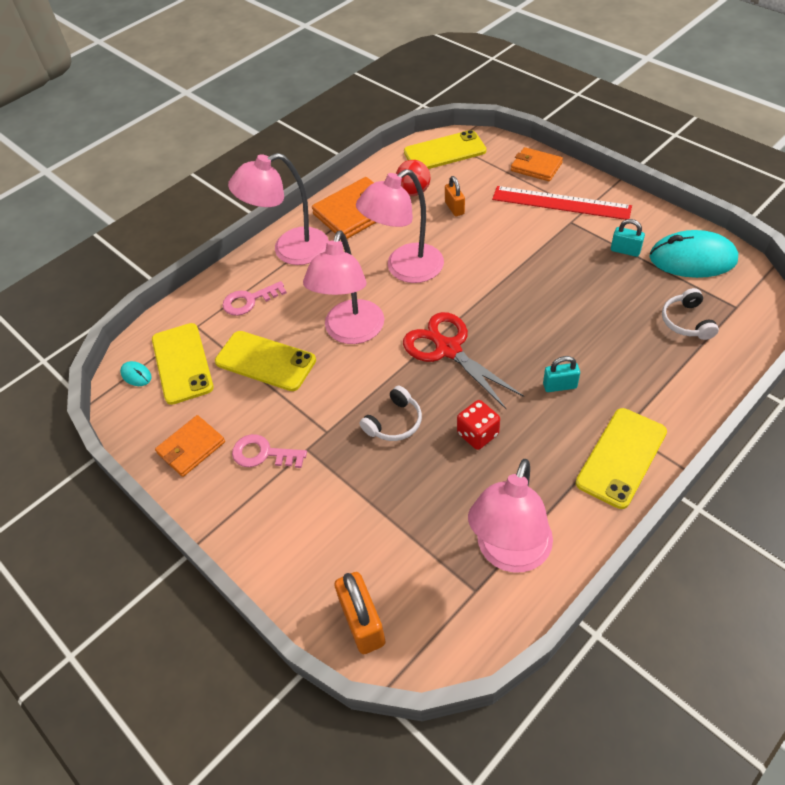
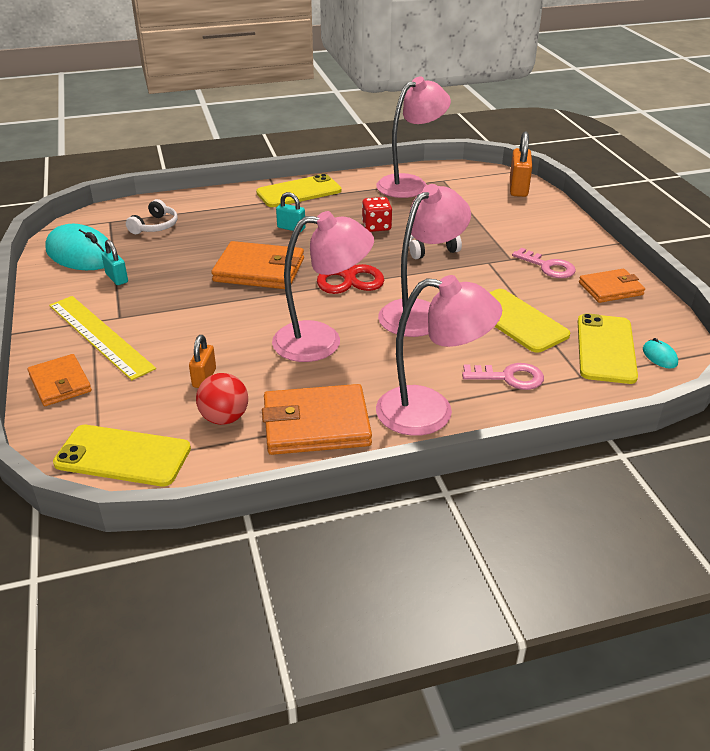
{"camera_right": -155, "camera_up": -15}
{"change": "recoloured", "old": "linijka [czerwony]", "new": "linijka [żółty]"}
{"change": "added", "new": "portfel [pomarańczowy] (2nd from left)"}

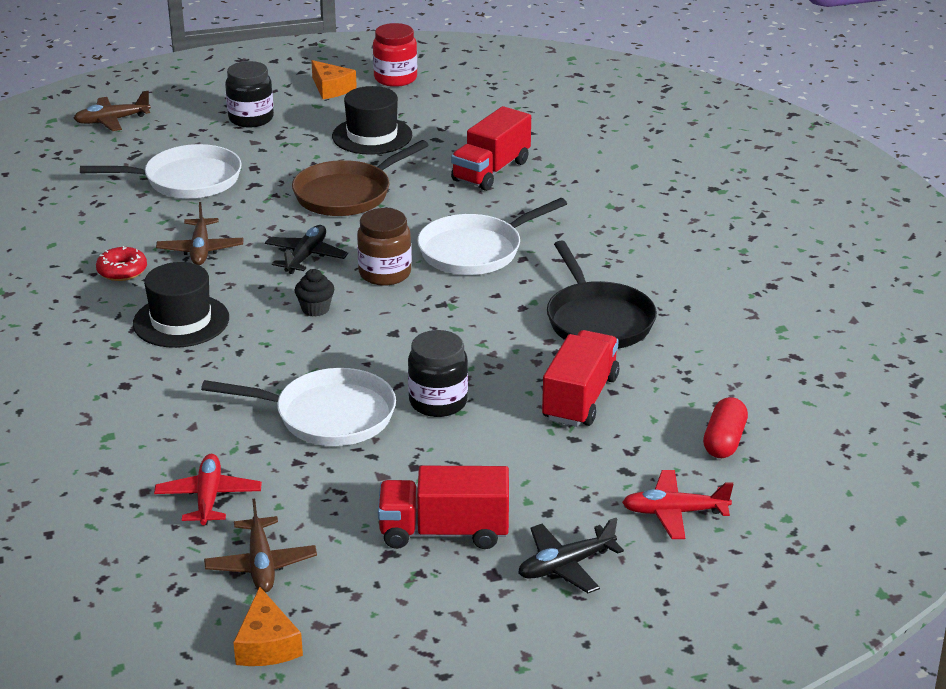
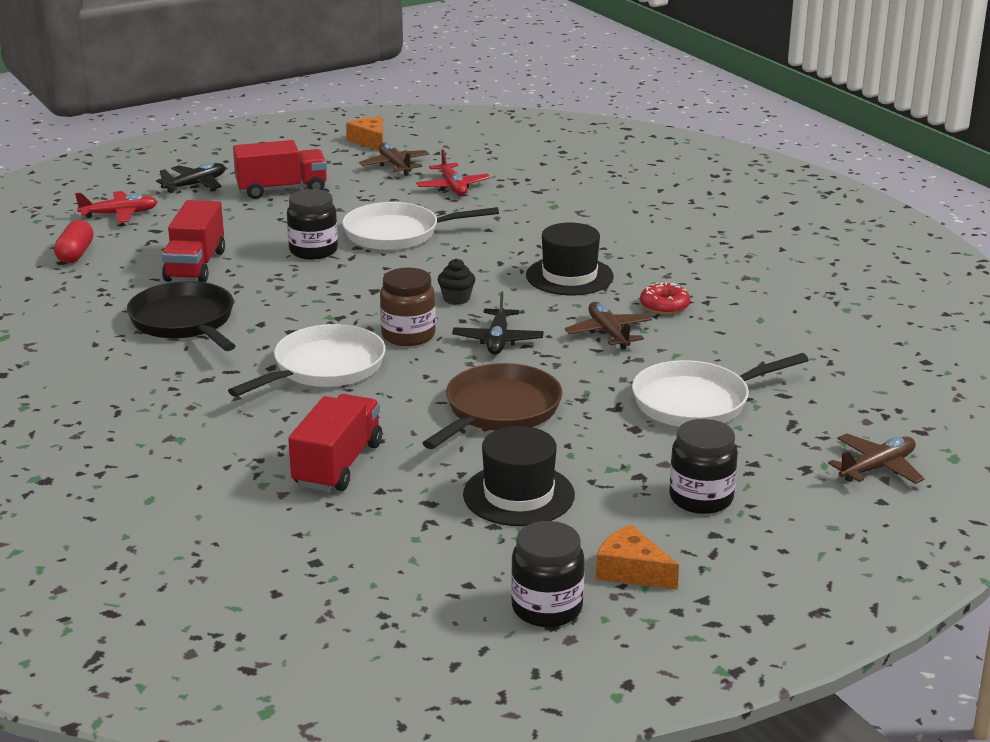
{"camera_right": 165, "camera_up": -5}
{"change": "recoloured", "old": "słoik [czerwony]", "new": "słoik [czarny] (2nd from left)"}

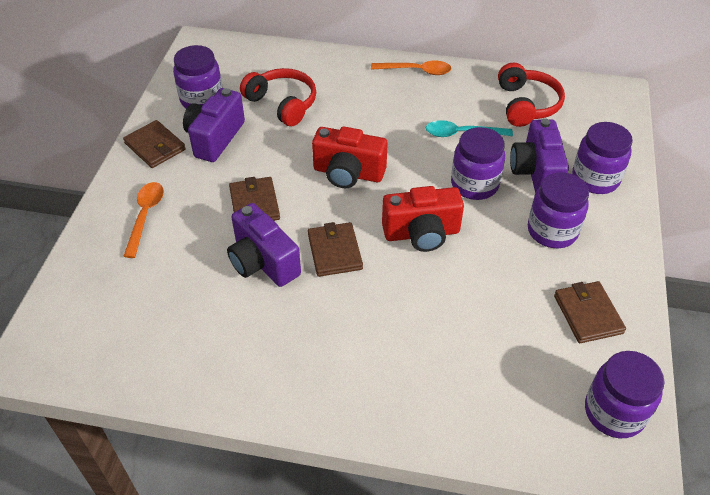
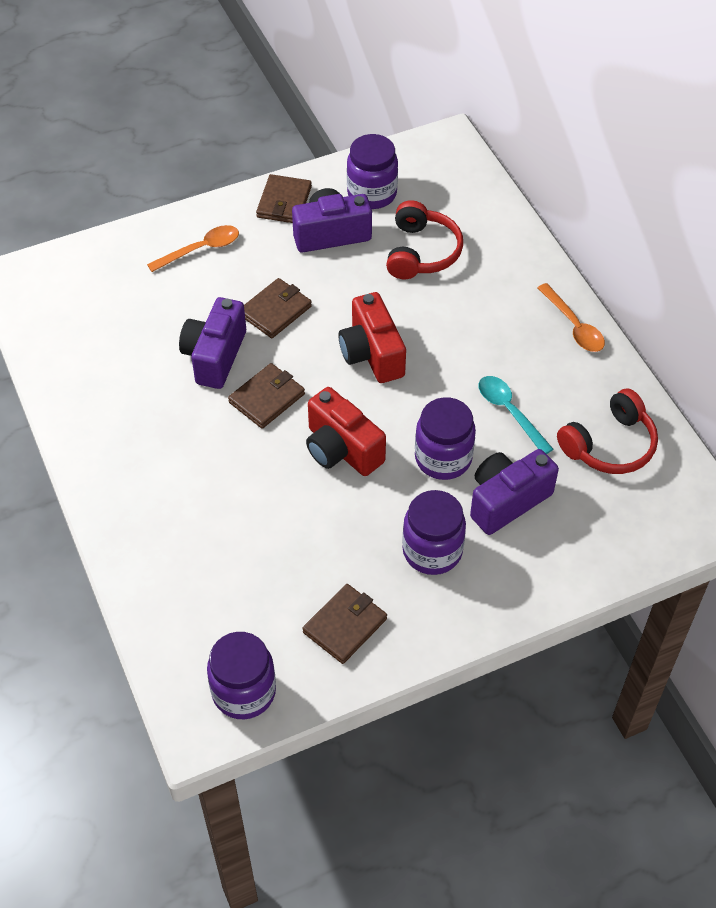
{"camera_right": 55, "camera_up": 5}
{"change": "removed", "old": "słoik [fioletowy] (4th from left)"}

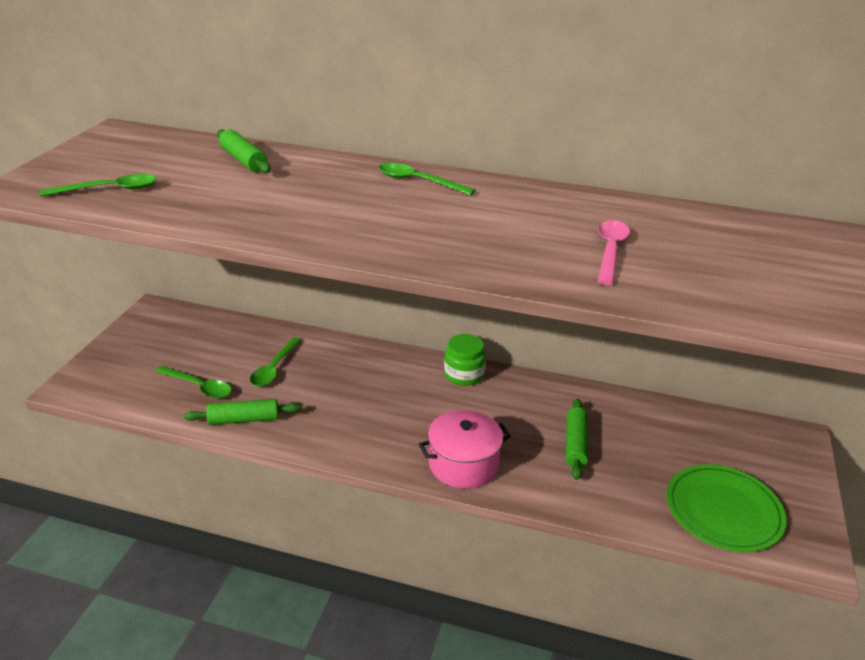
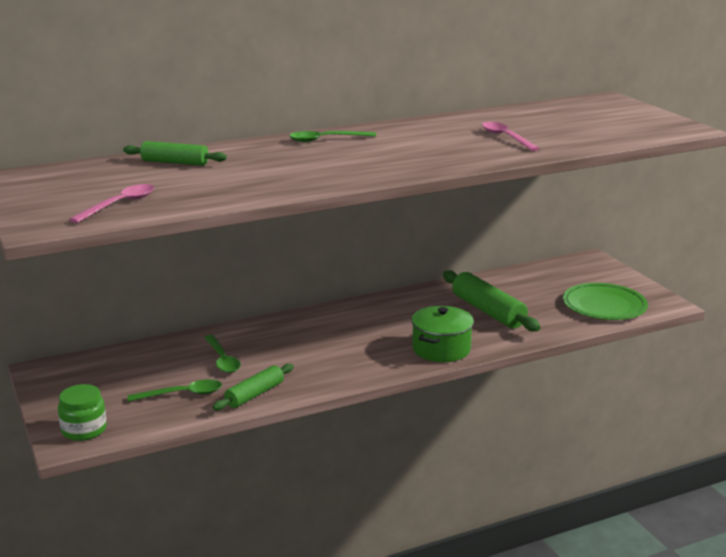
{"camera_right": -40, "camera_up": -10}
{"change": "recoloured", "old": "łyżka [zielony] (1st from left)", "new": "łyżka [różowy] (1st from left)"}
{"change": "recoloured", "old": "garnek [różowy]", "new": "garnek [zielony]"}
{"change": "moved", "old": "słoik [zielony]"}
{"change": "resized", "old": "wałek do ciasta [zielony] (3rd from left)", "factor": 1.59}

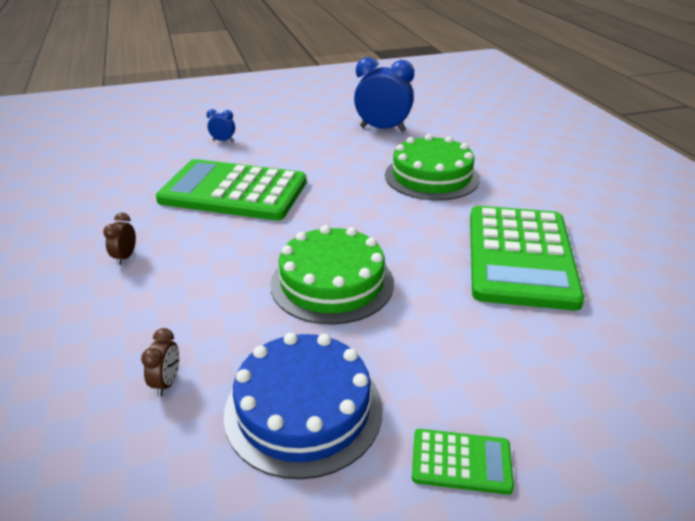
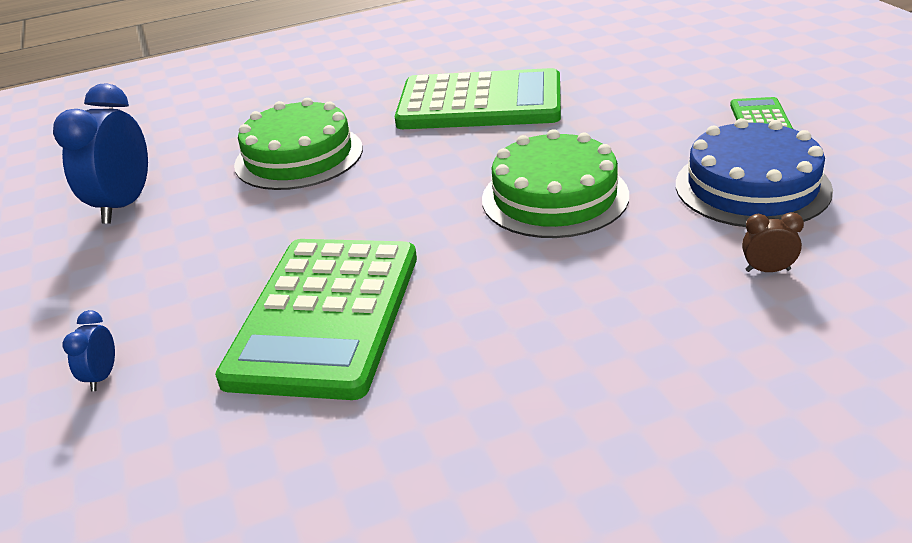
{"camera_right": -90, "camera_up": 0}
{"change": "removed", "old": "budzik [brązowy] (1st from left)"}

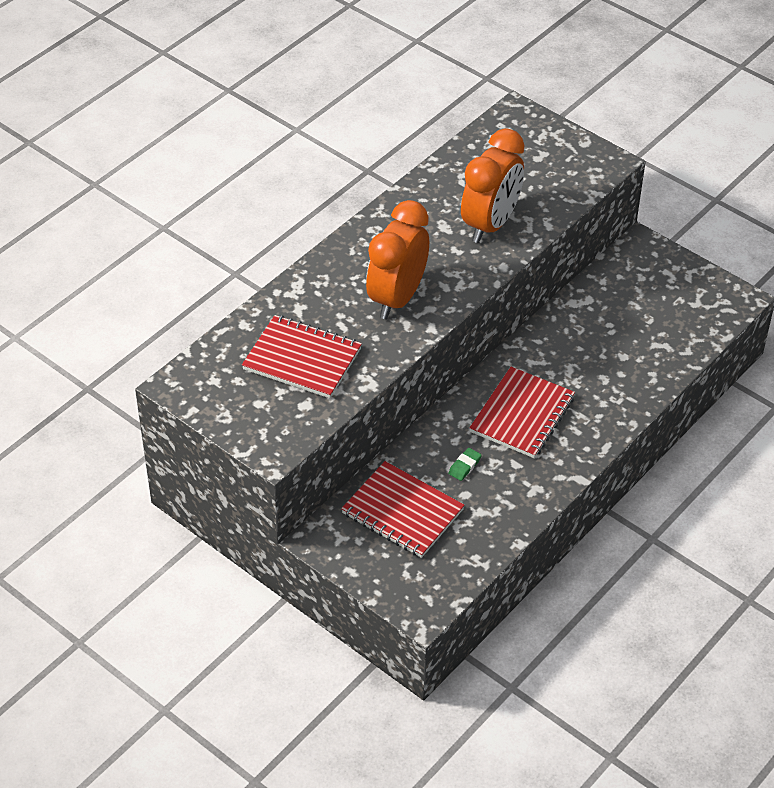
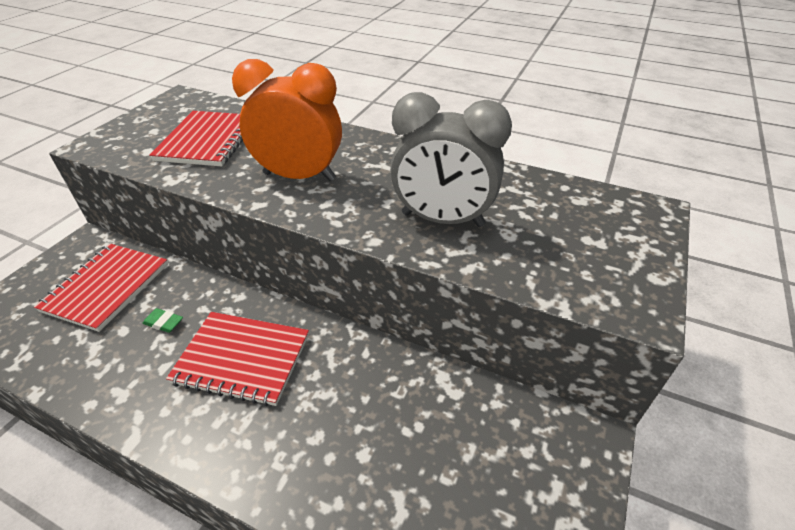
{"camera_right": 75, "camera_up": -5}
{"change": "recoloured", "old": "budzik [pomarańczowy] (2nd from left)", "new": "budzik [szary]"}

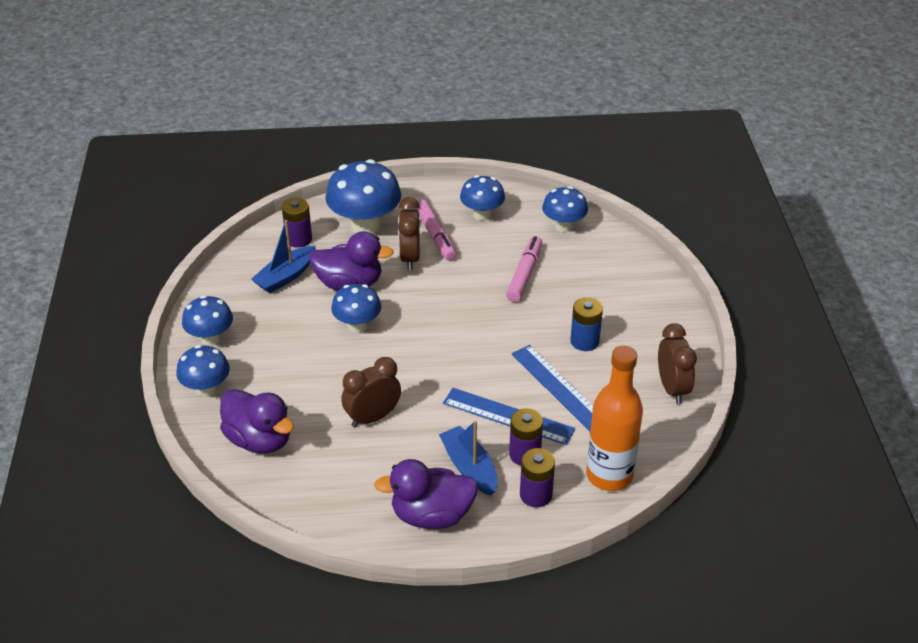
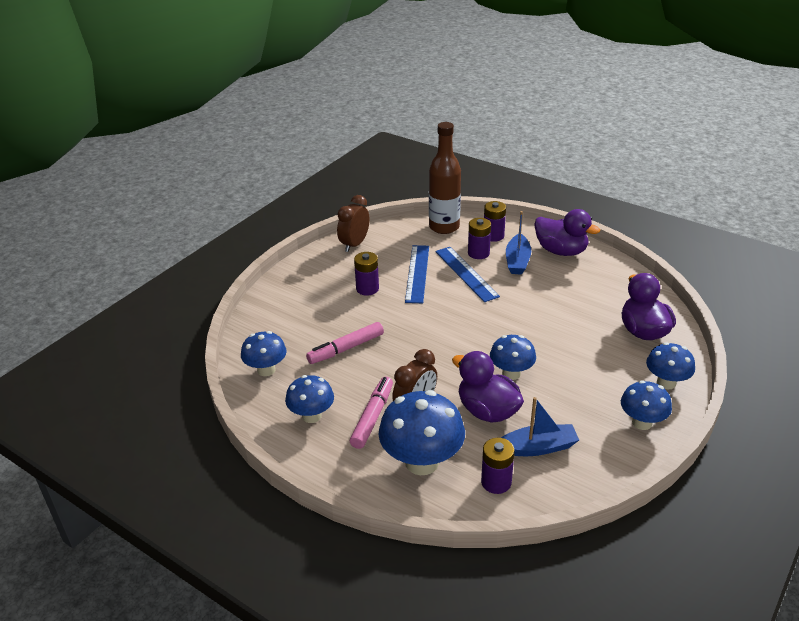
{"camera_right": -140, "camera_up": -5}
{"change": "removed", "old": "budzik [brązowy] (1st from left)"}
{"change": "recoloured", "old": "bateria [niebieski]", "new": "bateria [fioletowy] (1st from left)"}
{"change": "recoloured", "old": "butelka [pomarańczowy]", "new": "butelka [brązowy]"}

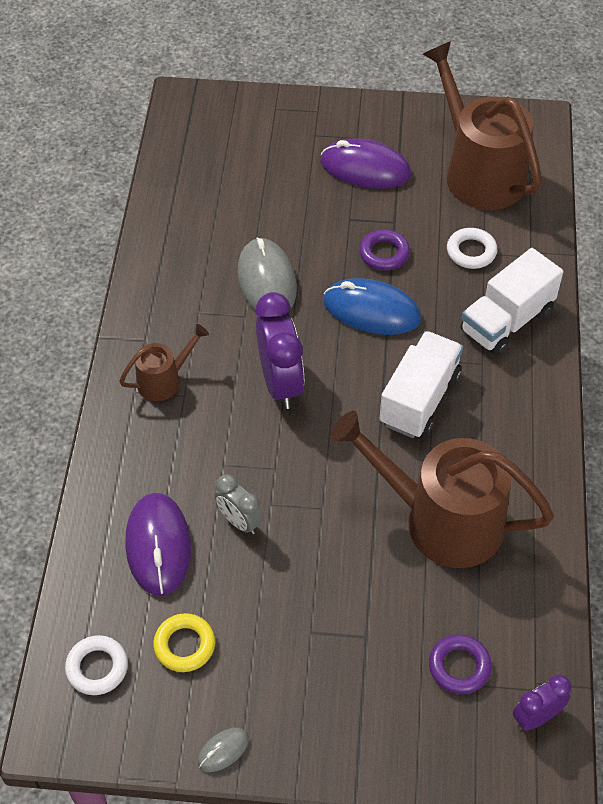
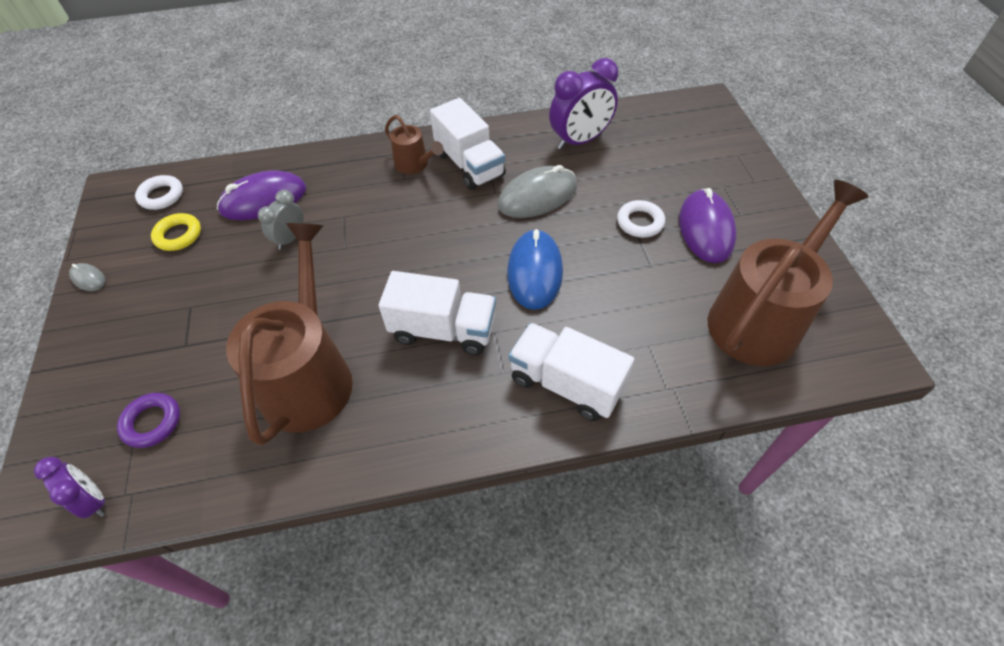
{"camera_right": 75, "camera_up": 0}
{"change": "moved", "old": "budzik [fioletowy] (1st from left in the first image)", "new": "budzik [fioletowy] (2nd from left)"}
{"change": "removed", "old": "pierścień [fioletowy] (1st from left)"}
{"change": "moved", "old": "pierścień [biały] (2nd from left)"}
{"change": "added", "new": "ciężarówka [biały] (2nd from left)"}

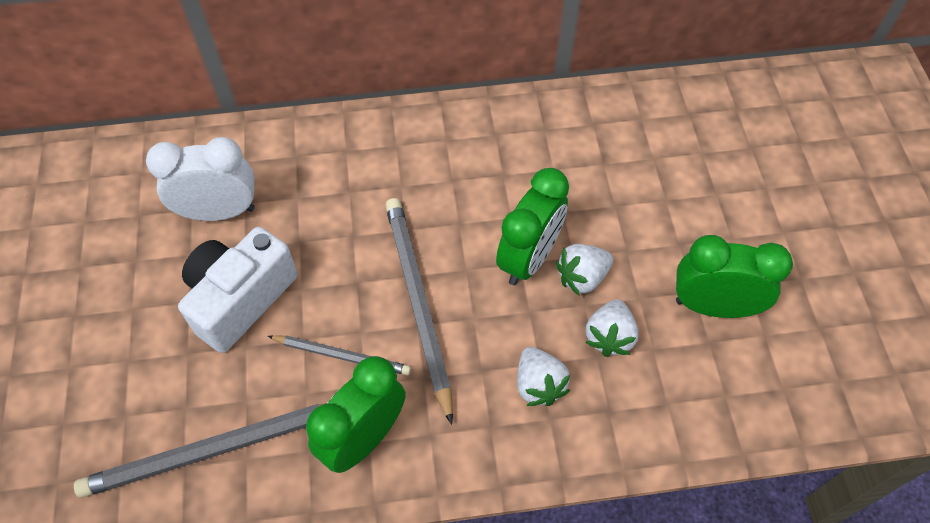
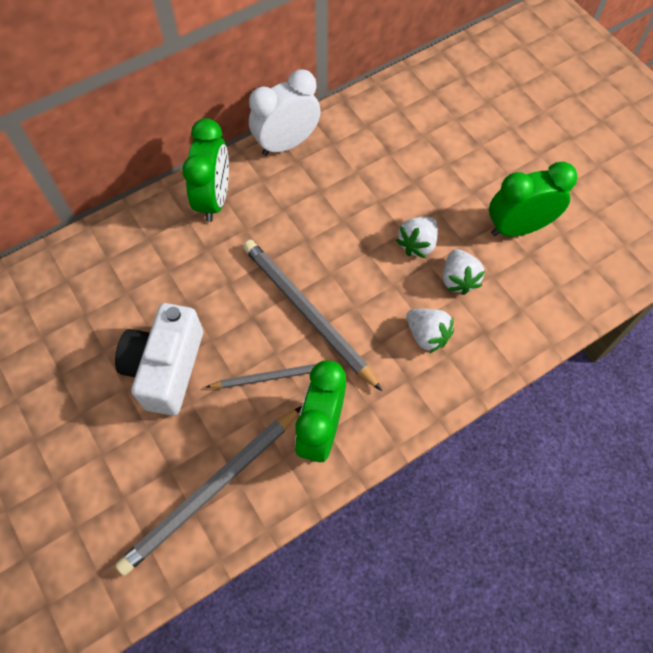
{"camera_right": -25, "camera_up": 5}
{"change": "moved", "old": "budzik [biały]"}
{"change": "moved", "old": "budzik [zielony] (2nd from left in the first image)", "new": "budzik [zielony] (1st from left)"}

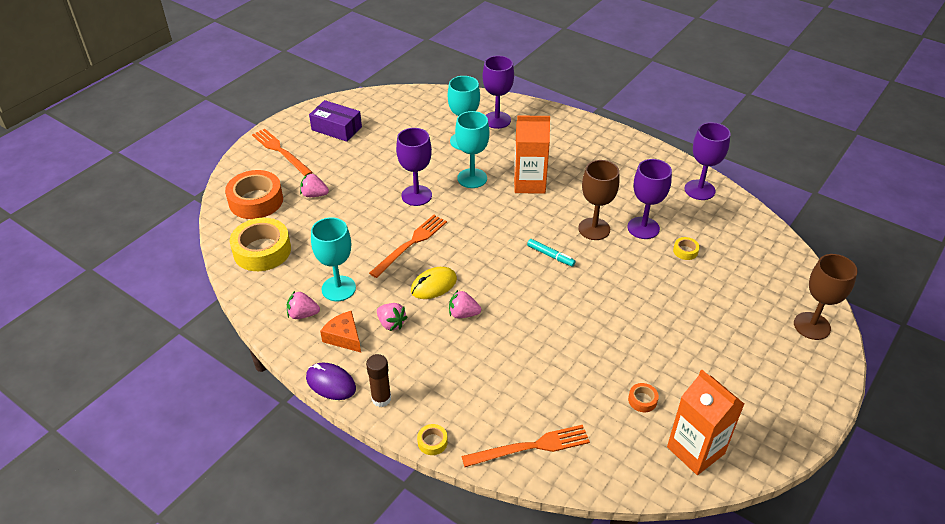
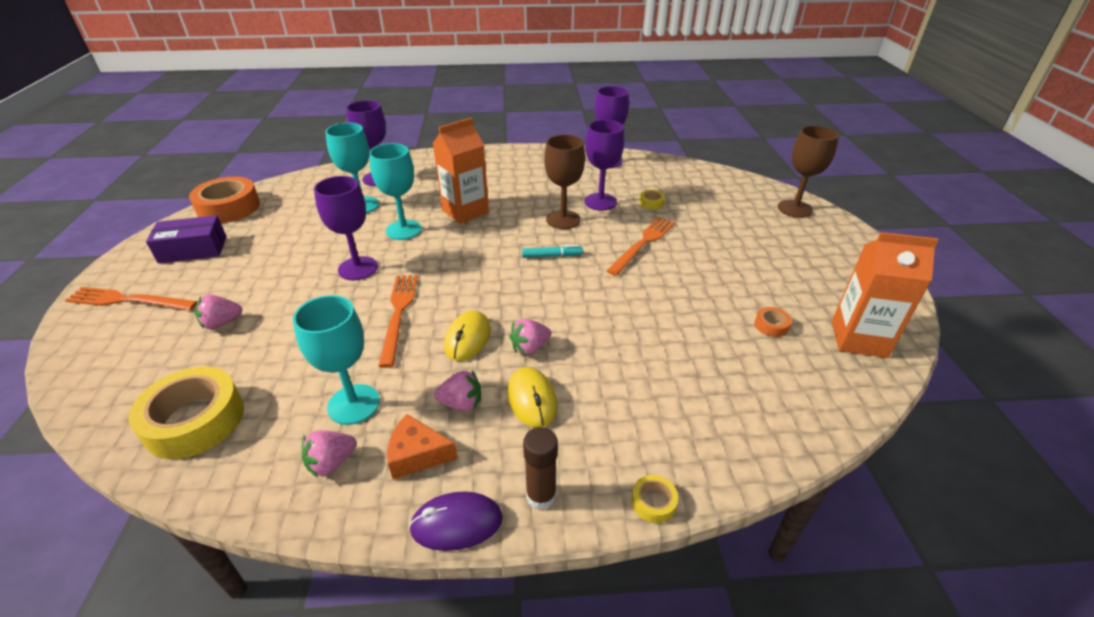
{"camera_right": -40, "camera_up": -5}
{"change": "moved", "old": "taśma klejąca [pomarańczowy] (1st from left)"}
{"change": "moved", "old": "widelec [pomarańczowy] (3rd from left)"}
{"change": "added", "new": "myszka [żółty] (2nd from left)"}

